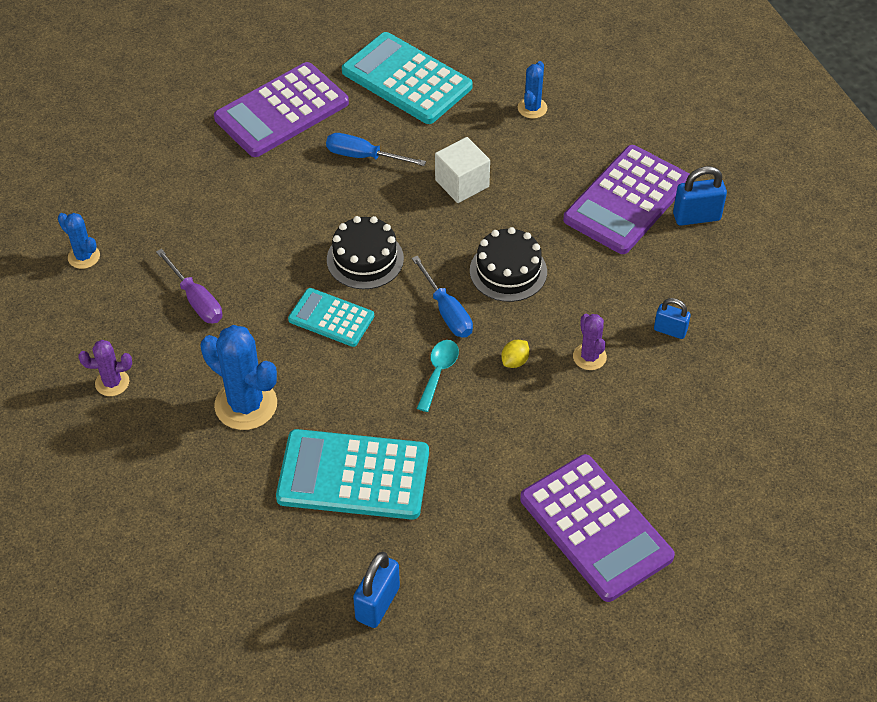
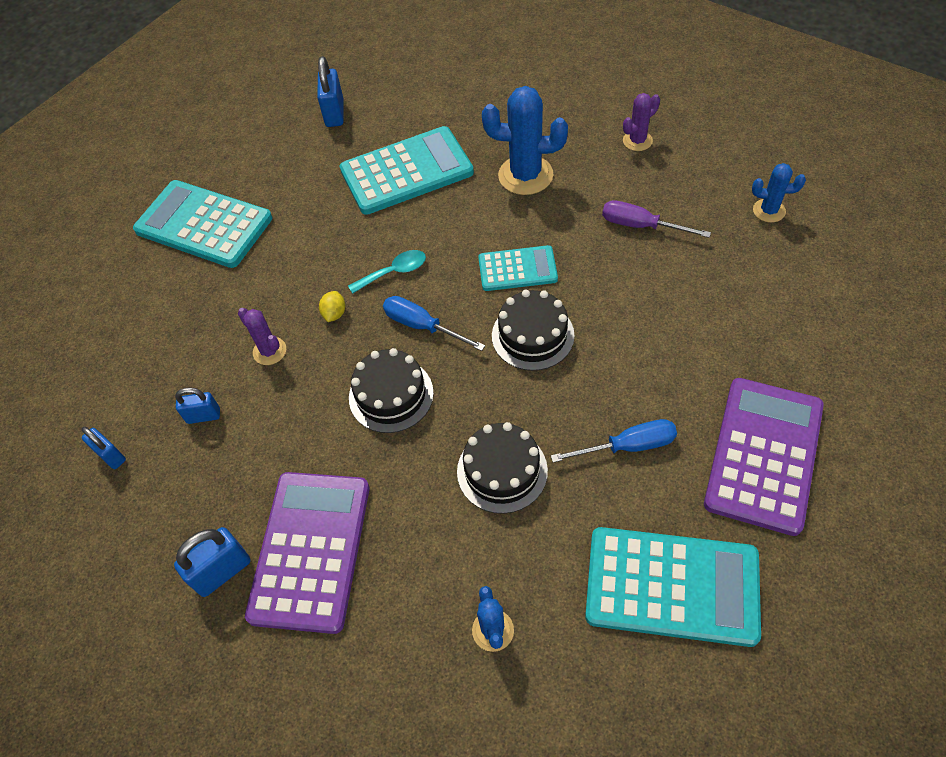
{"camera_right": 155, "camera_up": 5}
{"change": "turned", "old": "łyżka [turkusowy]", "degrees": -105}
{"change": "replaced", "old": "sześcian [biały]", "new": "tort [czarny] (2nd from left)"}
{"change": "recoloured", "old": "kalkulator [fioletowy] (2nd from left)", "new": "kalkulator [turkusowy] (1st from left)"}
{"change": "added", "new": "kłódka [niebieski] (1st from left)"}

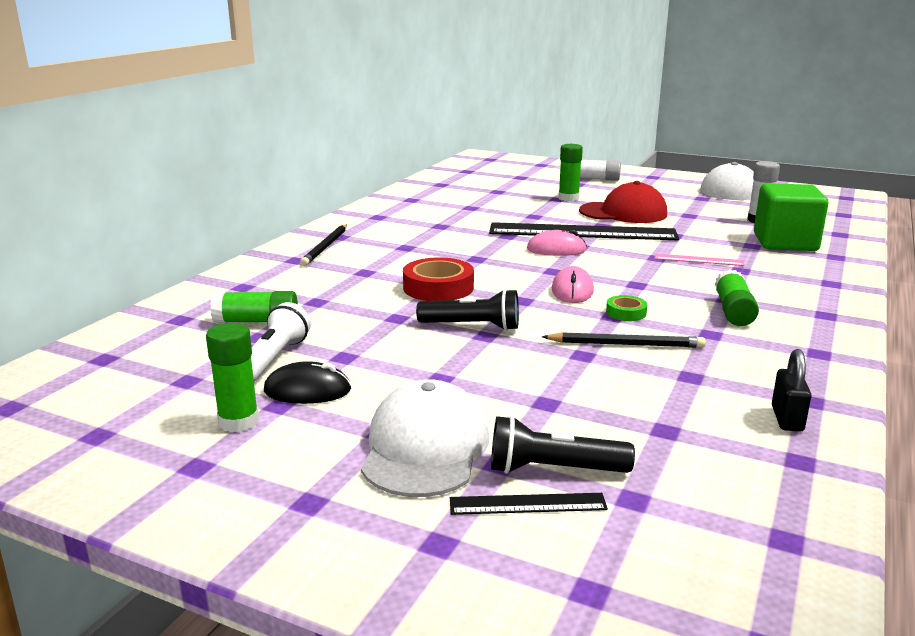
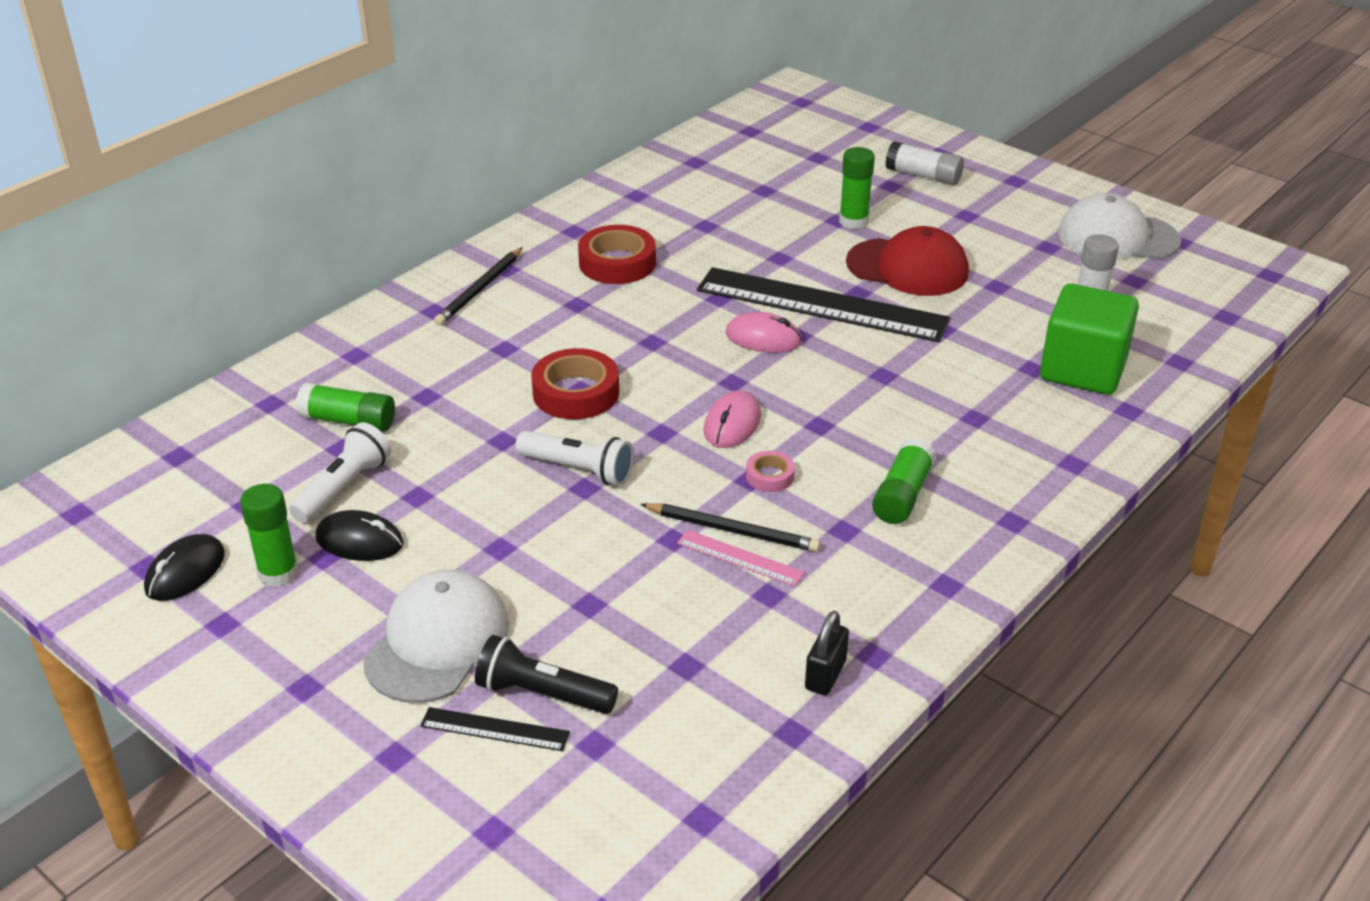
{"camera_right": 15, "camera_up": 15}
{"change": "recoloured", "old": "latarka [czarny] (1st from left)", "new": "latarka [biały] (2nd from left)"}
{"change": "recoloured", "old": "taśma klejąca [zielony]", "new": "taśma klejąca [różowy]"}
{"change": "moved", "old": "linijka [różowy]"}
{"change": "added", "new": "myszka [czarny] (1st from left)"}
{"change": "added", "new": "taśma klejąca [czerwony] (2nd from left)"}

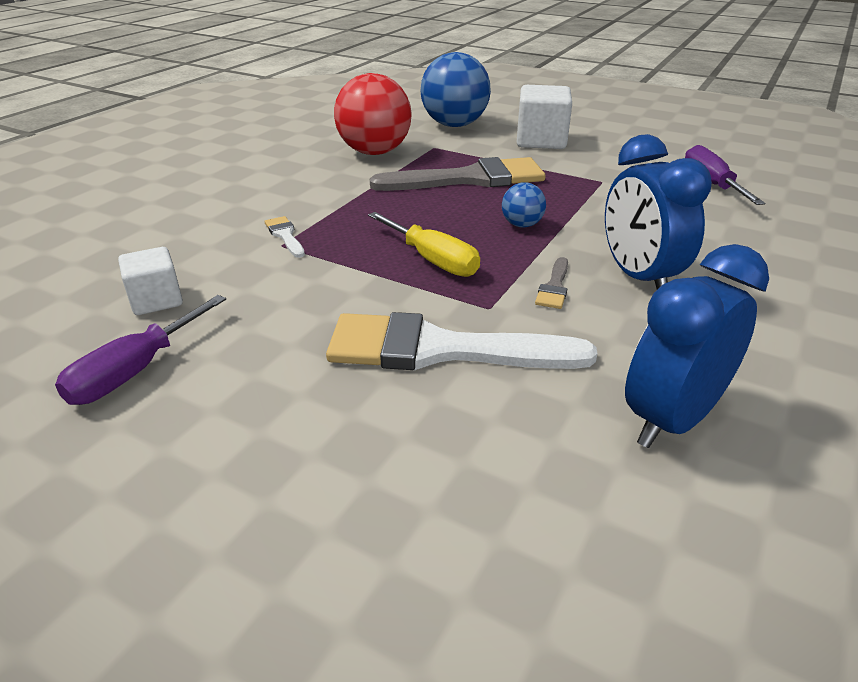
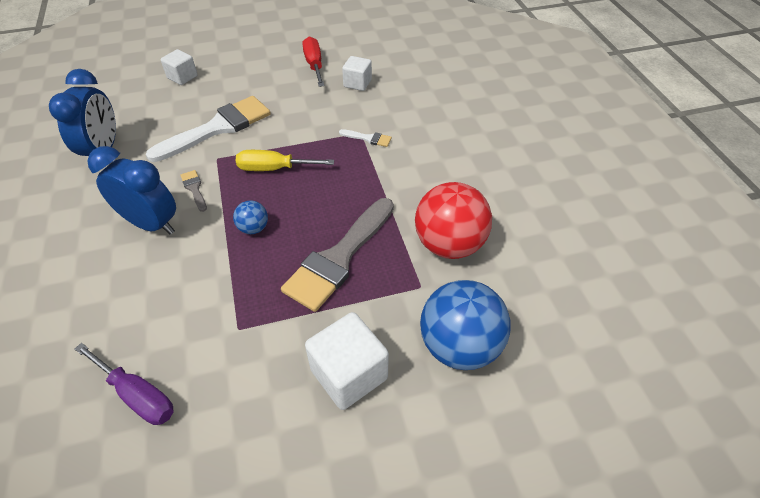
{"camera_right": 135, "camera_up": 15}
{"change": "recoloured", "old": "śrubokręt [fioletowy] (1st from left)", "new": "śrubokręt [czerwony]"}
{"change": "added", "new": "sześcian [biały] (1st from left)"}

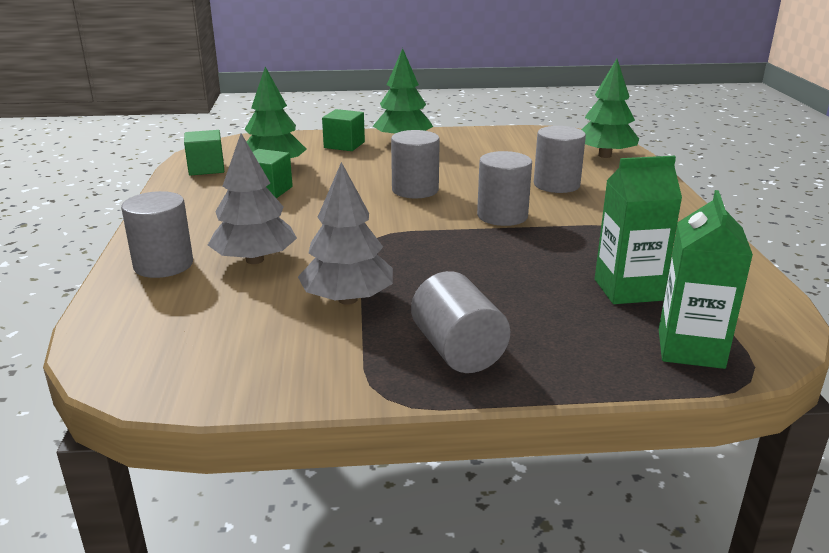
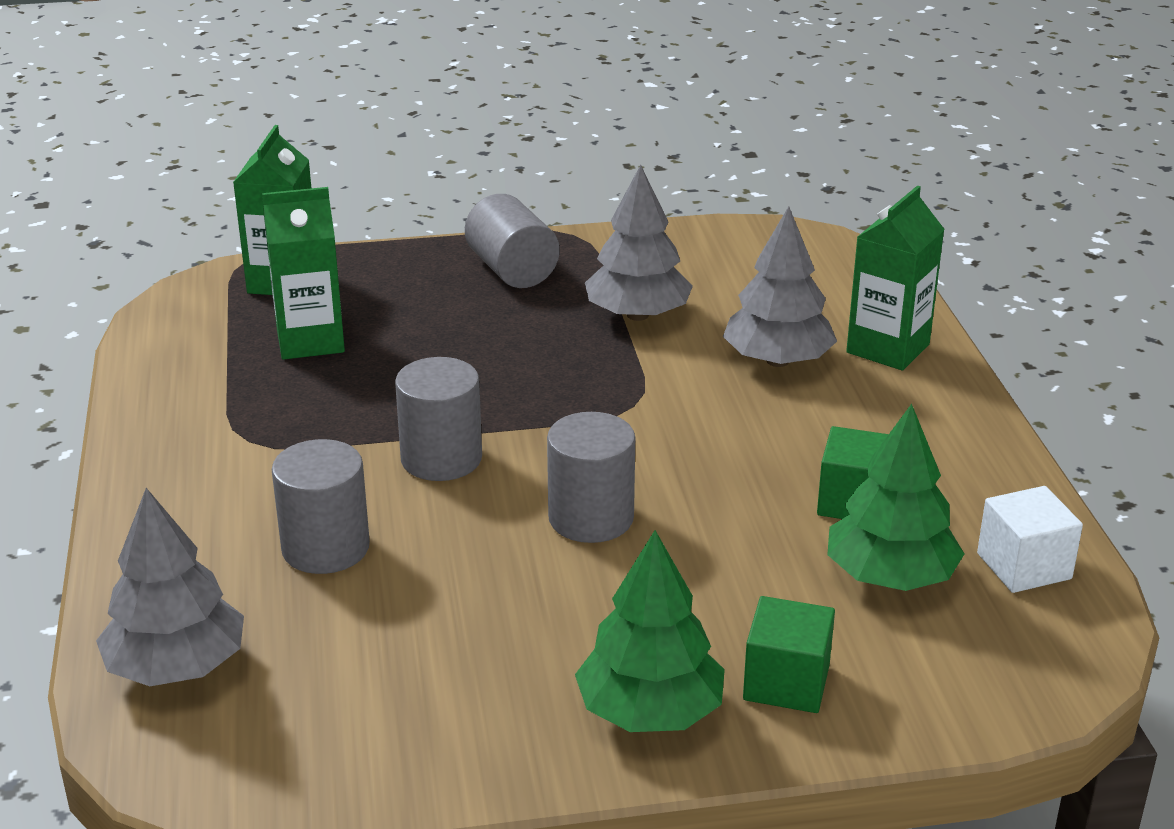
{"camera_right": 175, "camera_up": 5}
{"change": "replaced", "old": "walec [szary] (1st from left)", "new": "karton mleka [zielony] (3rd from left)"}
{"change": "recoloured", "old": "sześcian [zielony] (1st from left)", "new": "sześcian [biały]"}
{"change": "recoloured", "old": "drzewko [zielony] (3rd from left)", "new": "drzewko [szary] (1st from left)"}

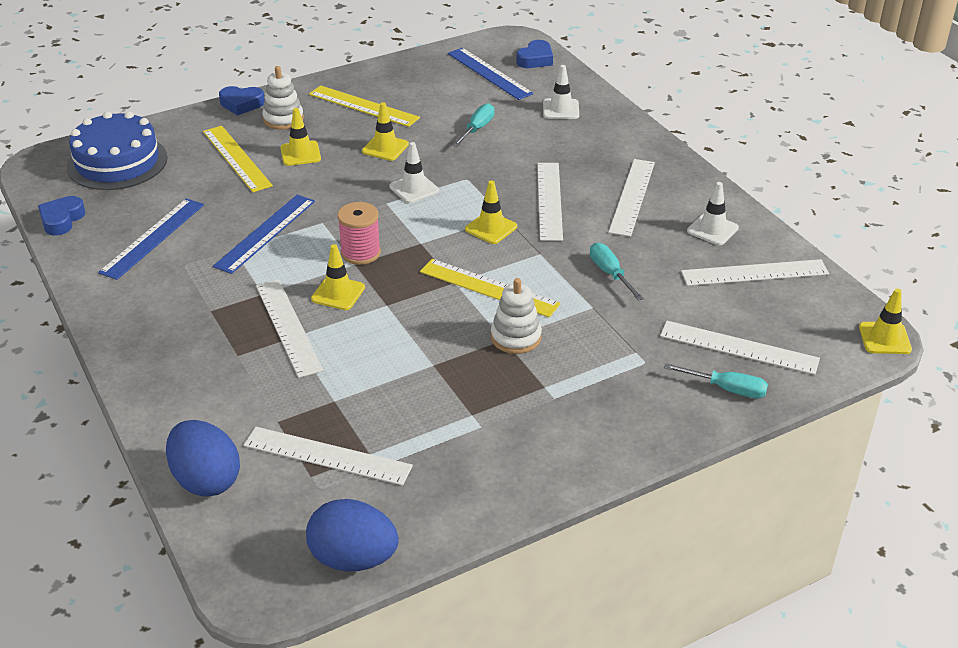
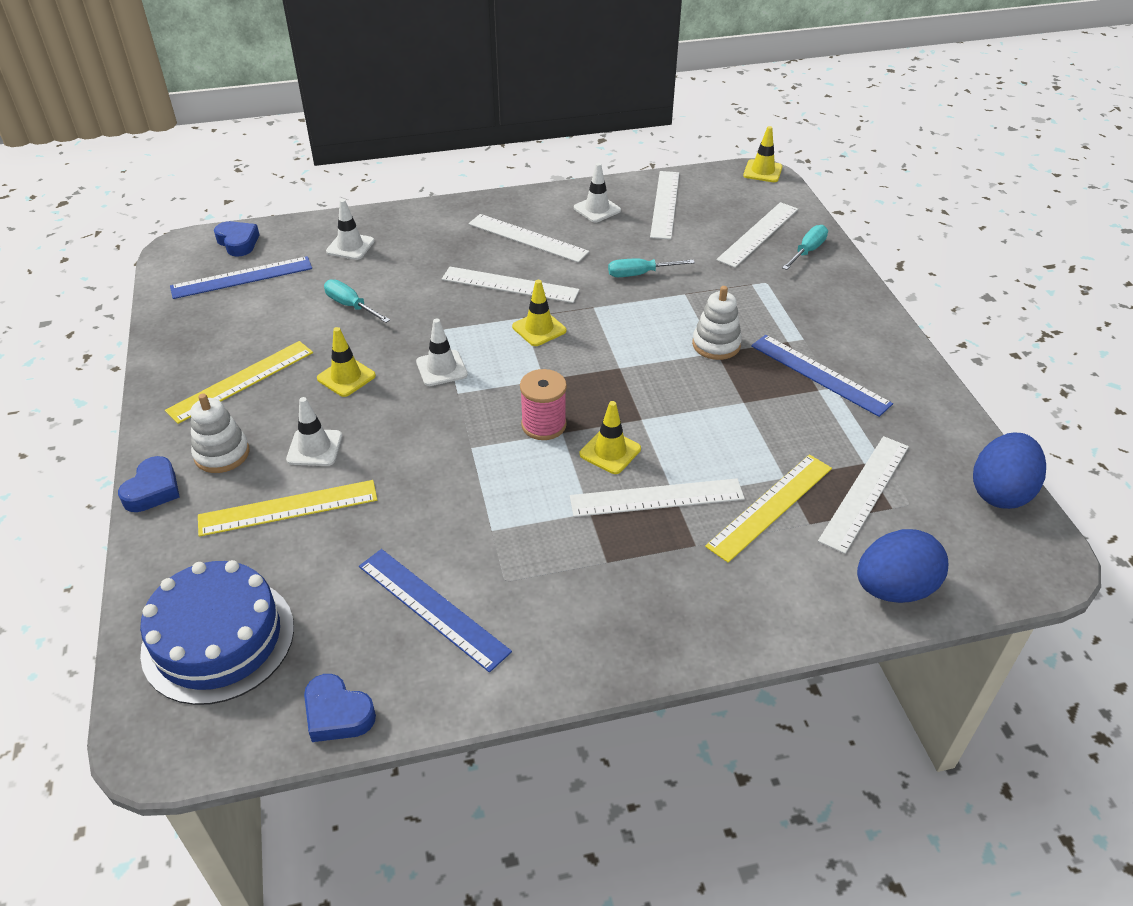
{"camera_right": -75, "camera_up": 5}
{"change": "moved", "old": "linijka [niebieski] (2nd from left in the first image)", "new": "linijka [niebieski] (3rd from left)"}
{"change": "recoloured", "old": "pachołek [żółty] (1st from left)", "new": "pachołek [biały] (1st from left)"}
{"change": "moved", "old": "linijka [żółty] (3rd from left)"}

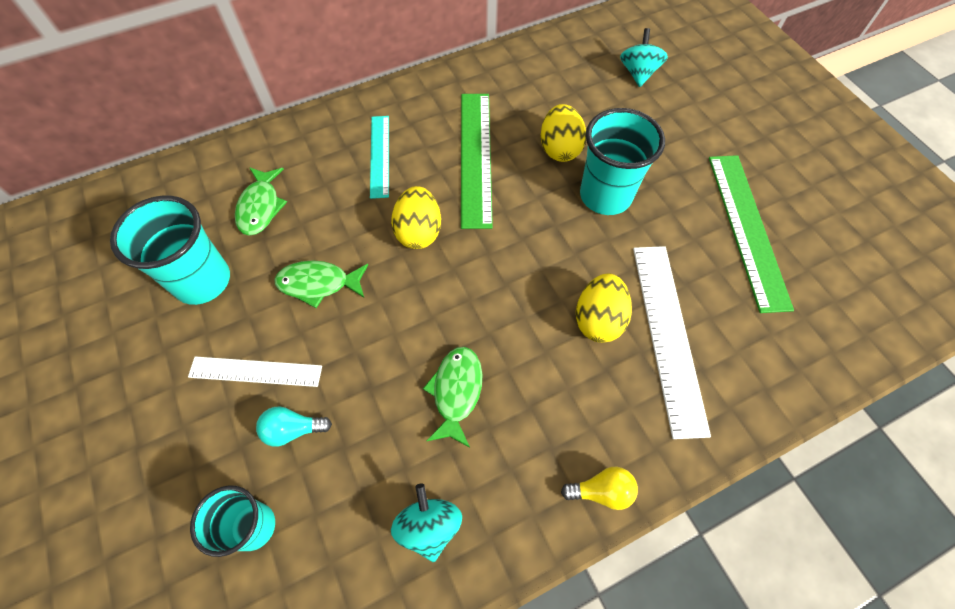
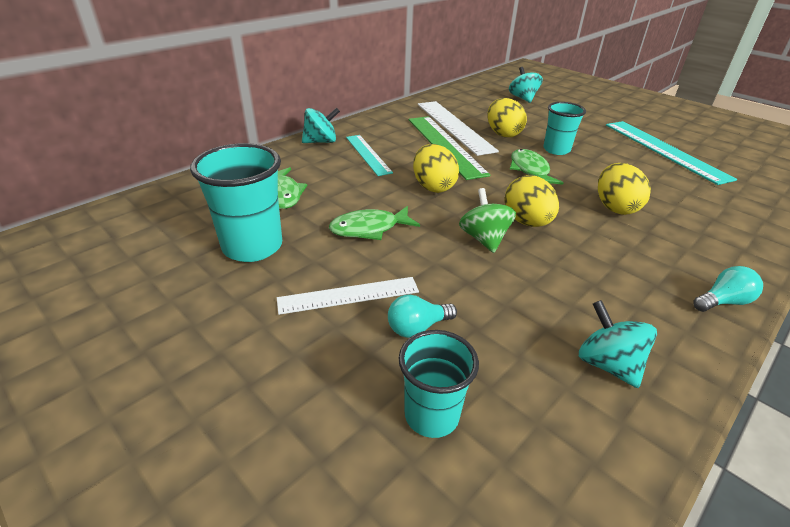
{"camera_right": -20, "camera_up": -25}
{"change": "moved", "old": "ryba [zielony] (3rd from left)"}
{"change": "recoloured", "old": "żarówka [żółty]", "new": "żarówka [turkusowy] (2nd from left)"}
{"change": "resized", "old": "szklanka [turkusowy] (3rd from left)", "factor": 0.64}
{"change": "moved", "old": "linijka [biały] (2nd from left)"}
{"change": "recoloured", "old": "linijka [zielony] (2nd from left)", "new": "linijka [turkusowy] (2nd from left)"}
{"change": "added", "new": "bączek [turkusowy] (1st from left)"}
{"change": "added", "new": "bączek [zielony]"}
{"change": "added", "new": "jajko [żółty] (3rd from left)"}

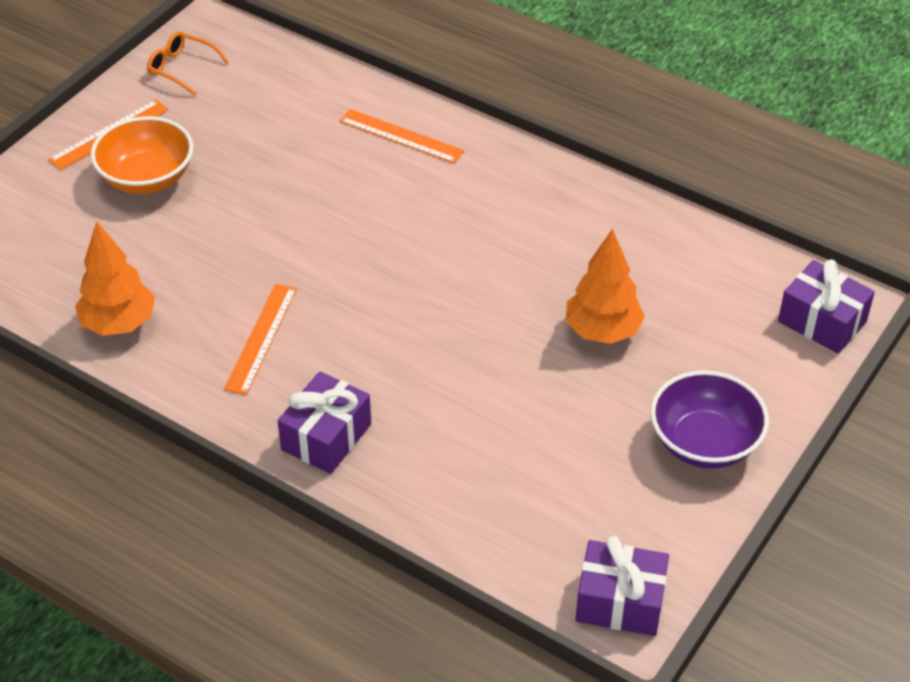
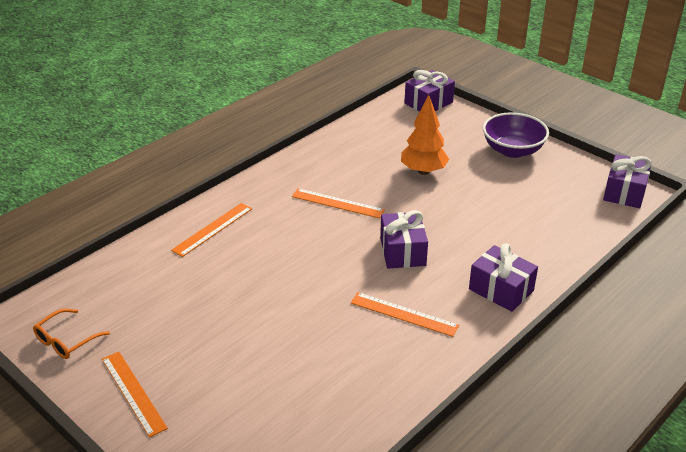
{"camera_right": -80, "camera_up": -10}
{"change": "removed", "old": "drzewko [pomarańczowy] (1st from left)"}
{"change": "removed", "old": "miska [pomarańczowy]"}
{"change": "added", "new": "linijka [pomarańczowy] (3rd from left)"}
{"change": "added", "new": "prezent [fioletowy] (1st from left)"}

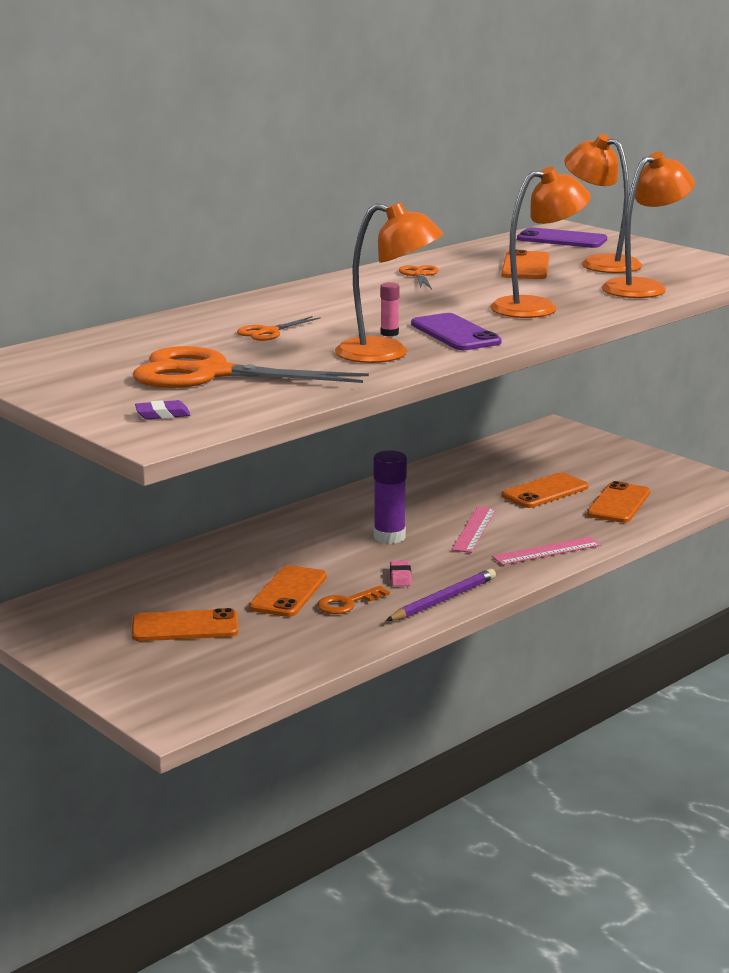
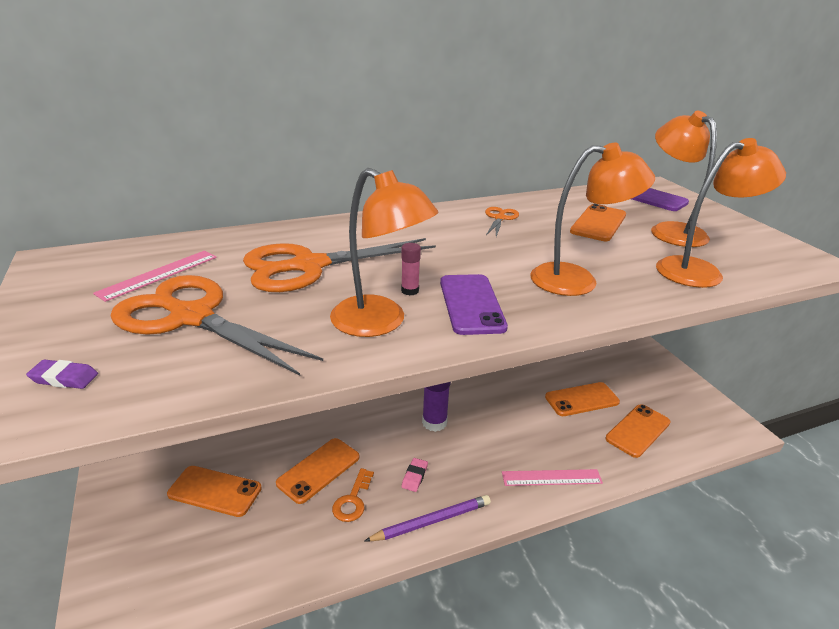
{"camera_right": 20, "camera_up": 10}
{"change": "resized", "old": "nożyczki [pomarańczowy] (2nd from left)", "factor": 2.23}
{"change": "turned", "old": "klucz [pomarańczowy]", "degrees": -60}
{"change": "moved", "old": "linijka [różowy] (1st from left)"}

